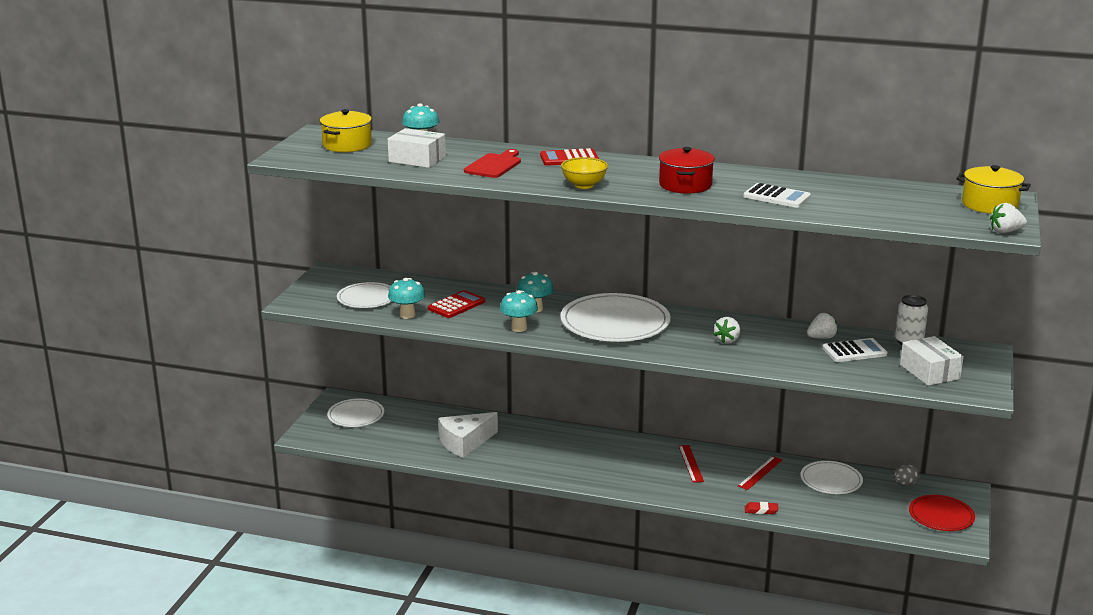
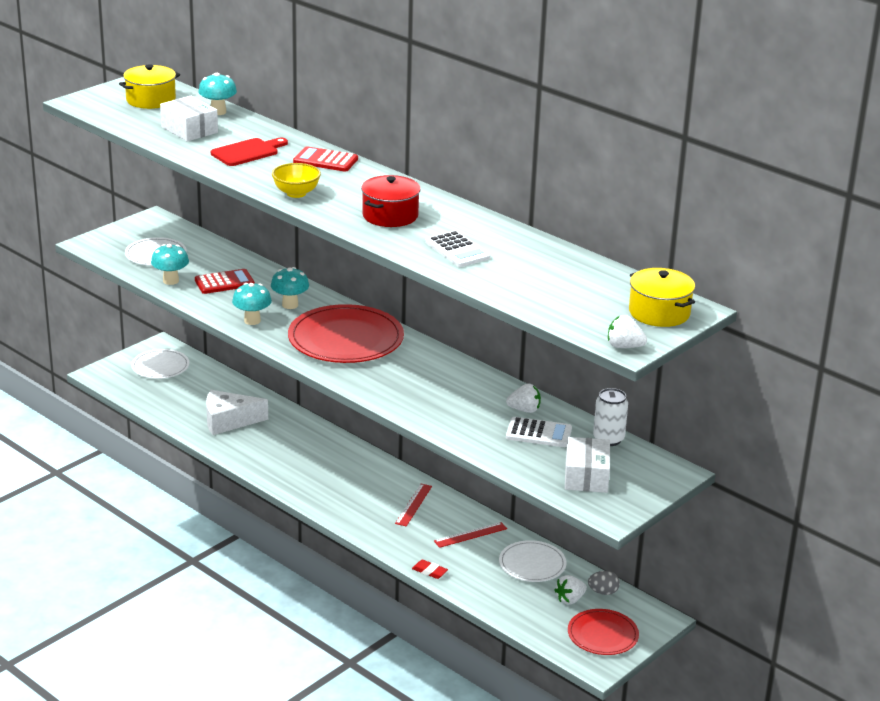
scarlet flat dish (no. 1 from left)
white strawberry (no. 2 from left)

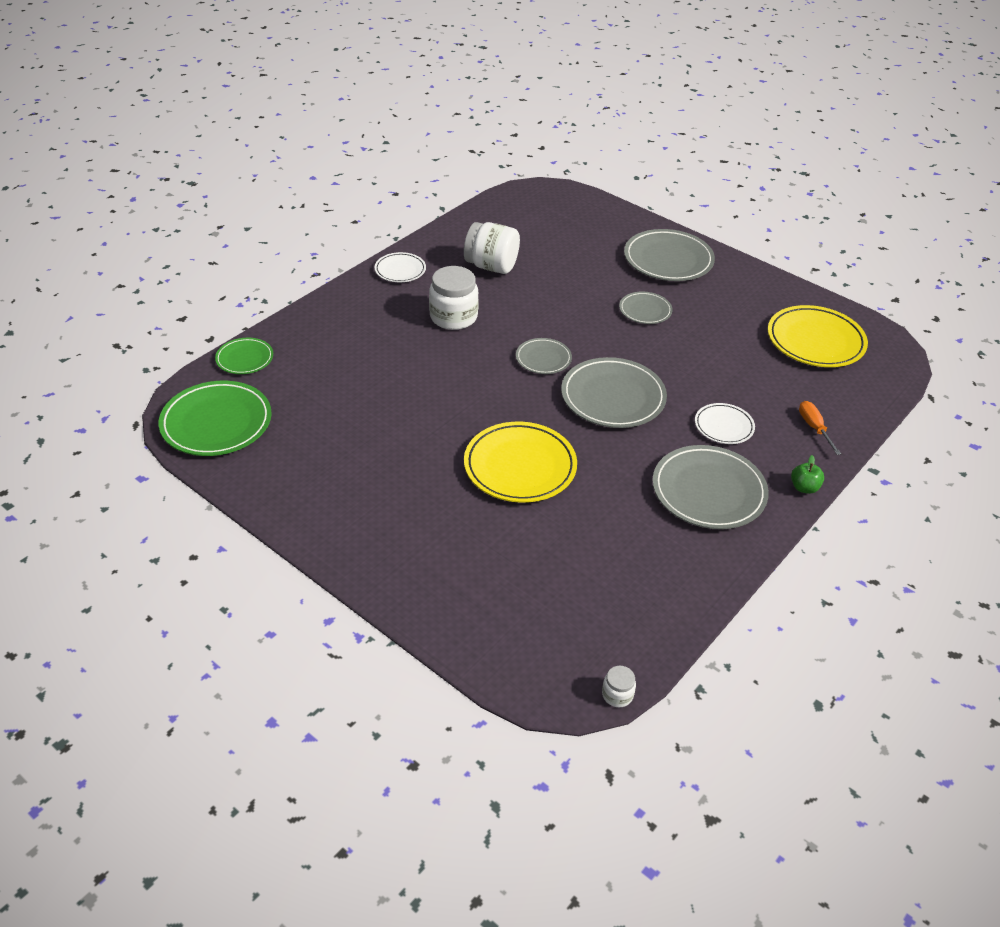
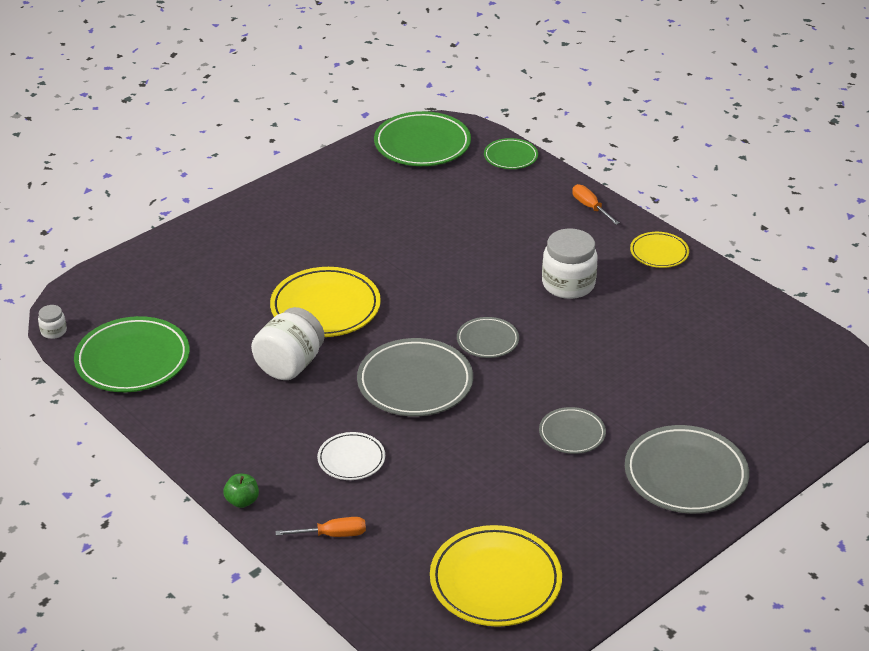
white jam jar (no. 2 from left)
bright yellow flat dish (no. 3 from left)
grey flat dish (no. 5 from left in the first image)
orange-coloured hand screwdriver (no. 2 from left)
emerald flat dish (no. 1 from left)

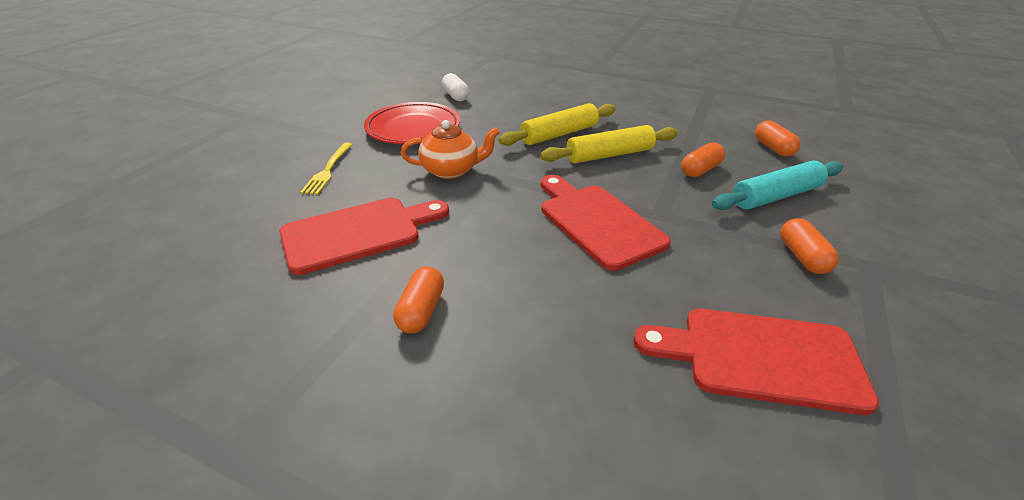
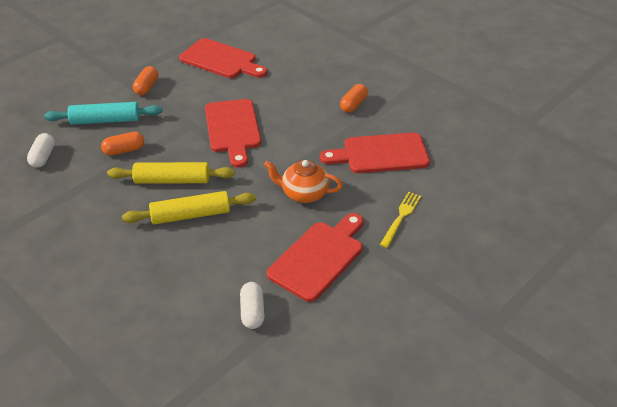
scarlet chopping board (no. 3 from left)
white pill (no. 1 from left)

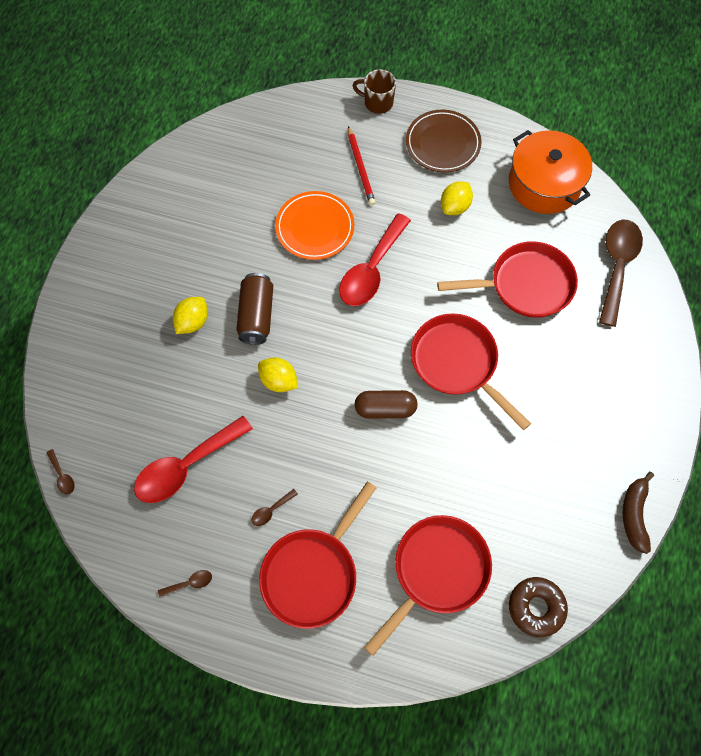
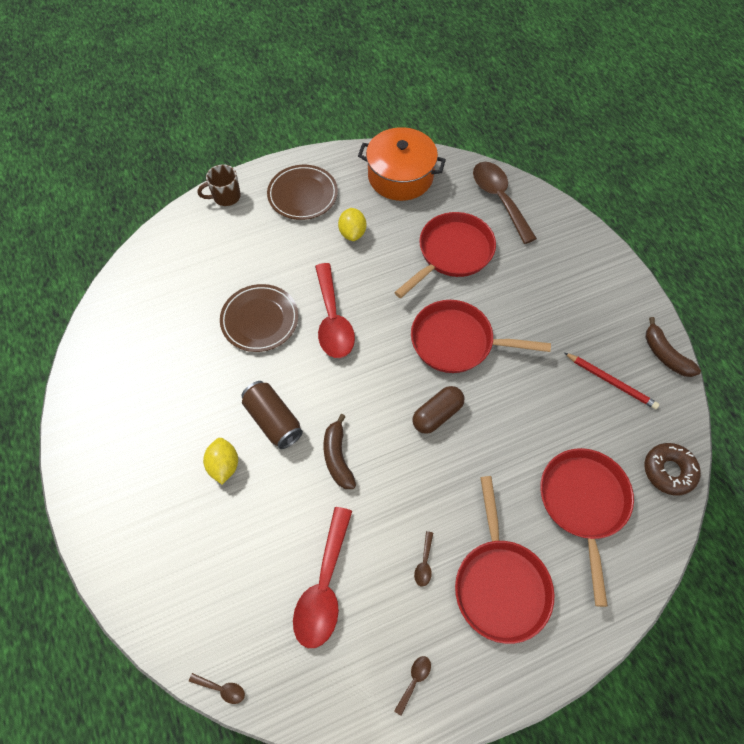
scarlet lead pencil
russet flat dish (no. 1 from left)
russet banana (no. 1 from left)

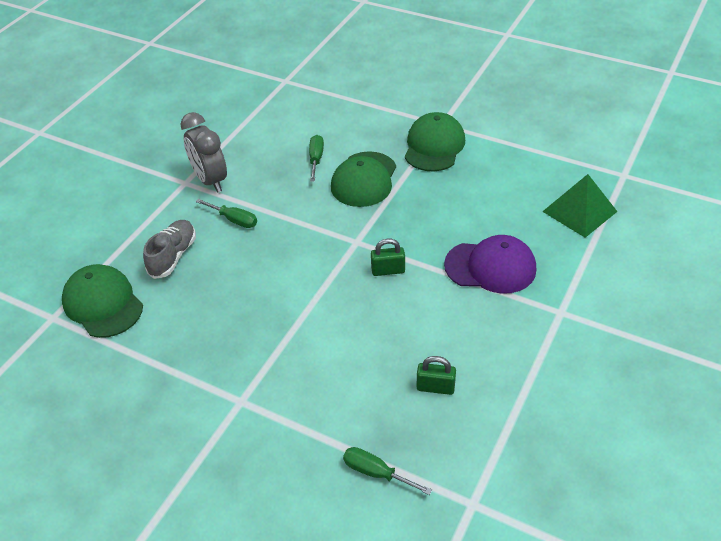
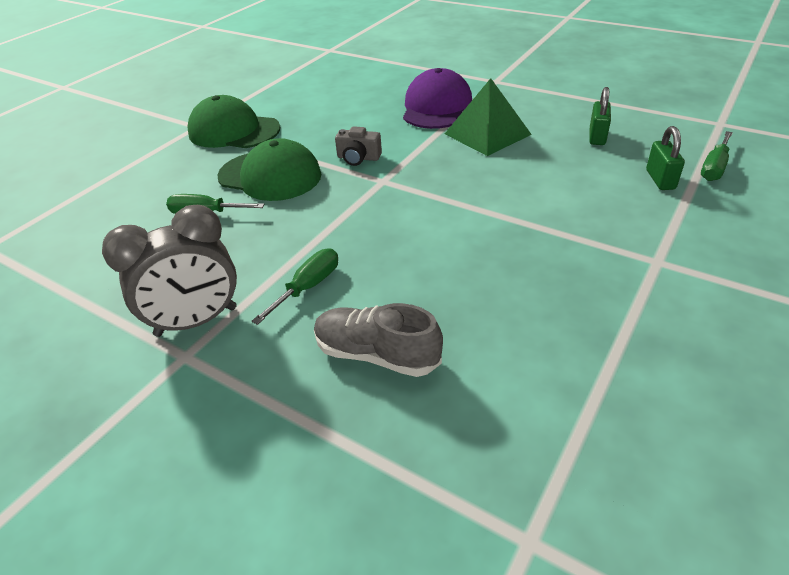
emerald pyramid
emerald small lock (no. 2 from left)
emerald baseball cap (no. 1 from left in the first image)
grey photo camera

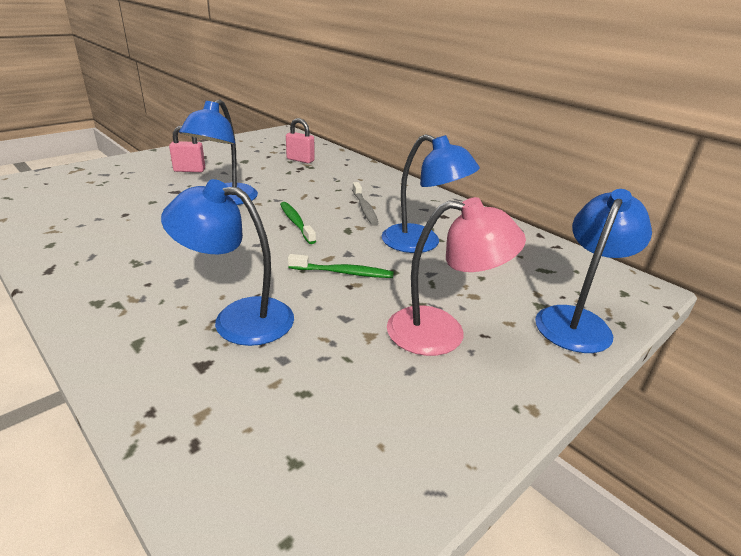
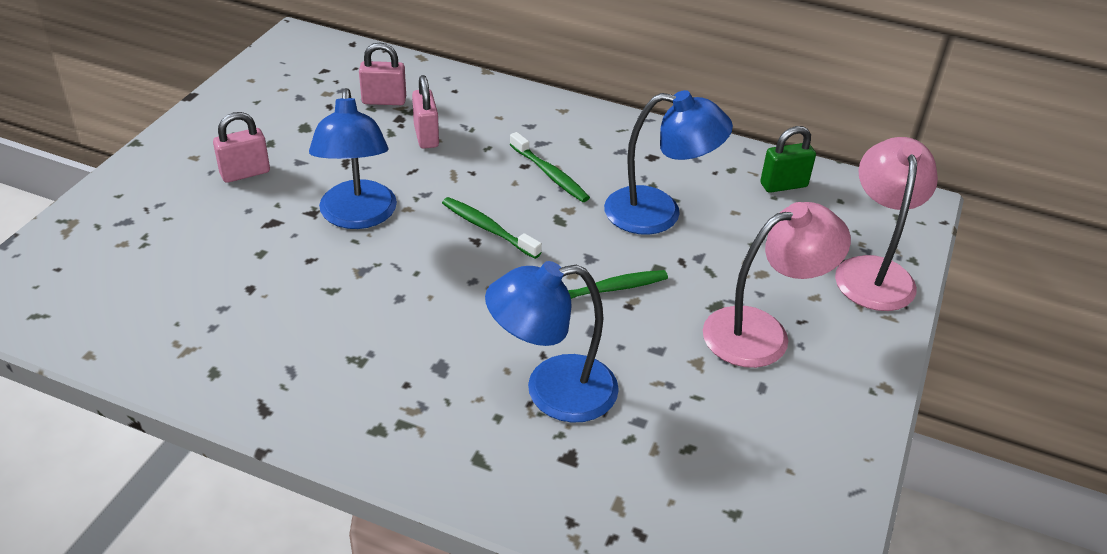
emerald tooth brush (no. 2 from left)
pink desk lamp (no. 2 from left)
pink small lock (no. 3 from left)
emerald small lock

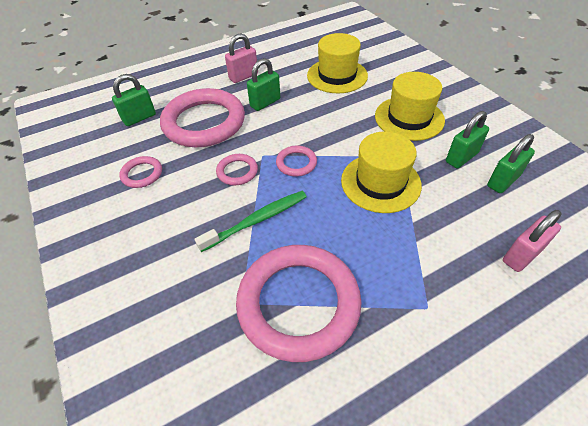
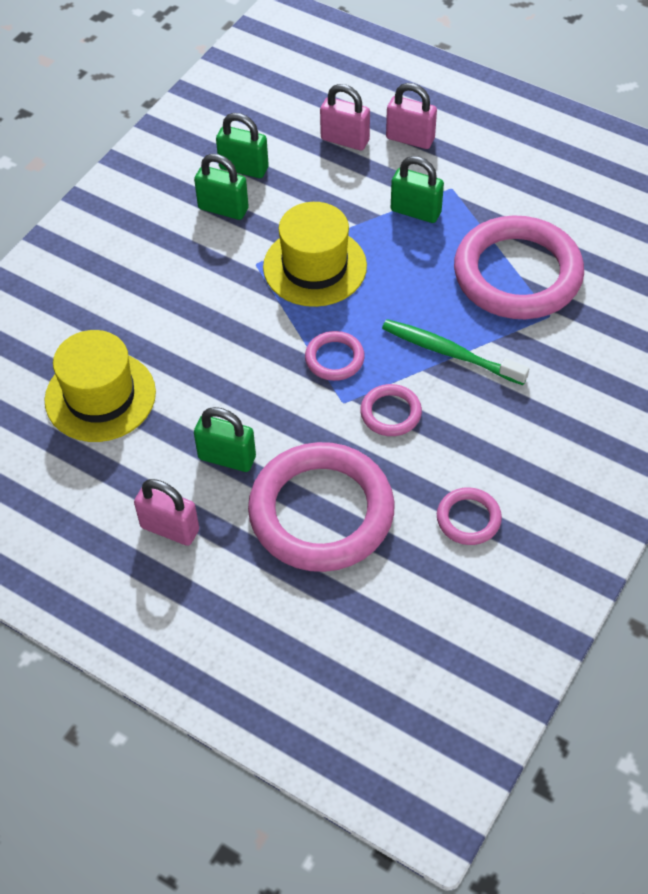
bright yellow top hat (no. 3 from left in the first image)
emerald small lock (no. 4 from left)
pink small lock (no. 3 from left)

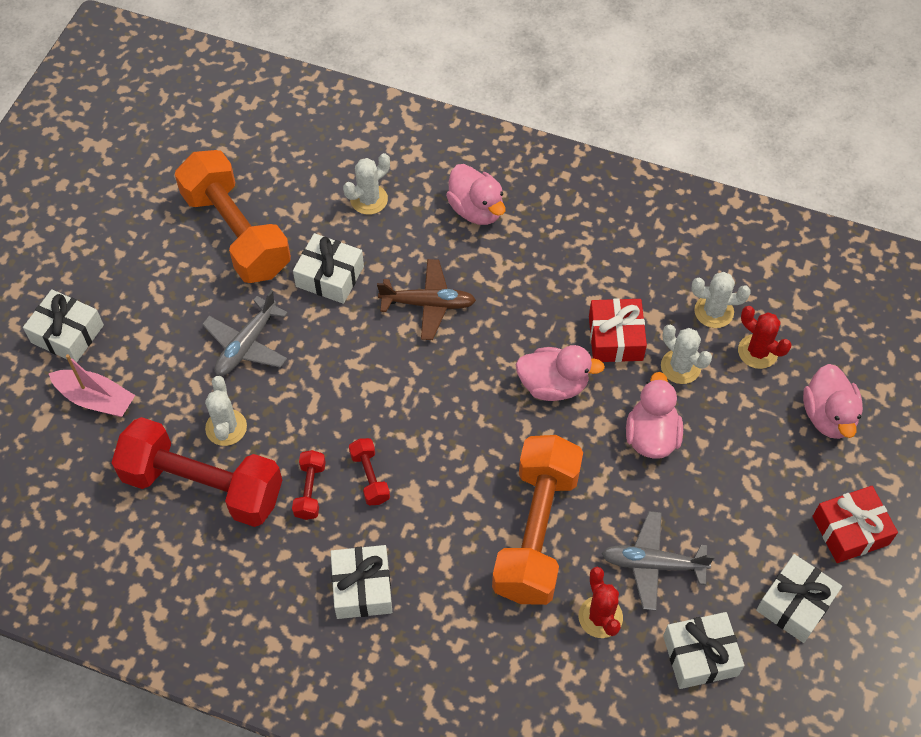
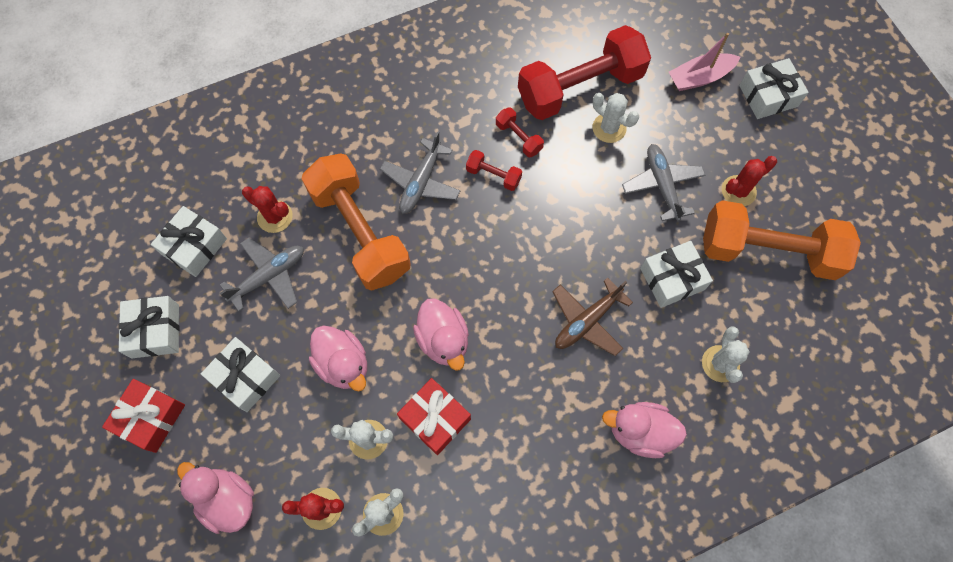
pink rubber duck (no. 3 from left)
white wrapped gift (no. 3 from left)
grey toy plane (no. 2 from left)
scarlet saguaro cactus (no. 3 from left)

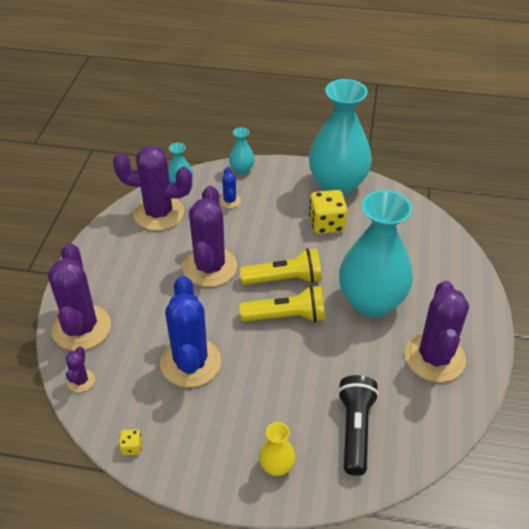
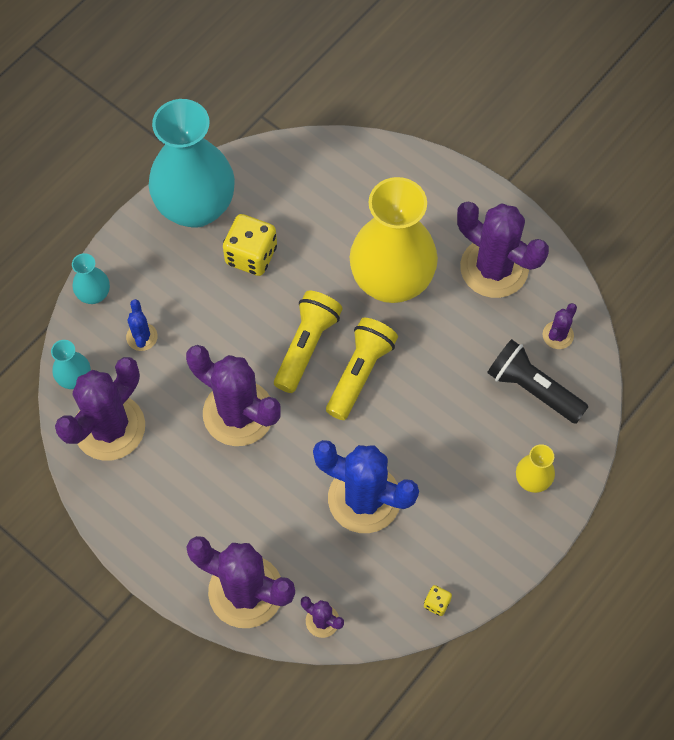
blue saguaro cactus (no. 1 from left)
bright yellow flower vase (no. 1 from left)
violet saguaro cactus (no. 6 from left)

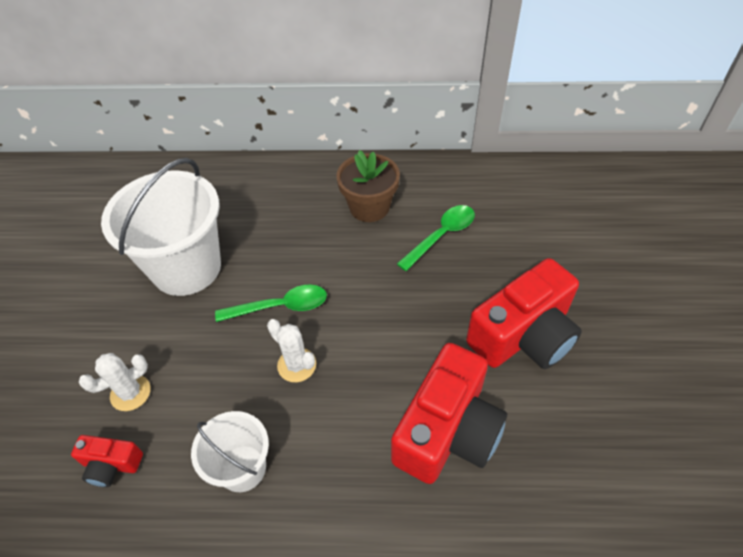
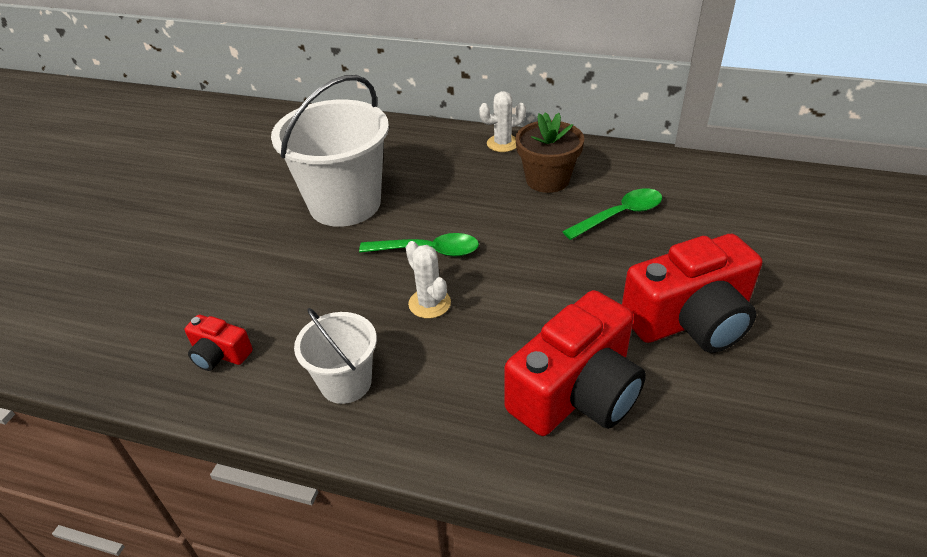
white saguaro cactus (no. 2 from left)

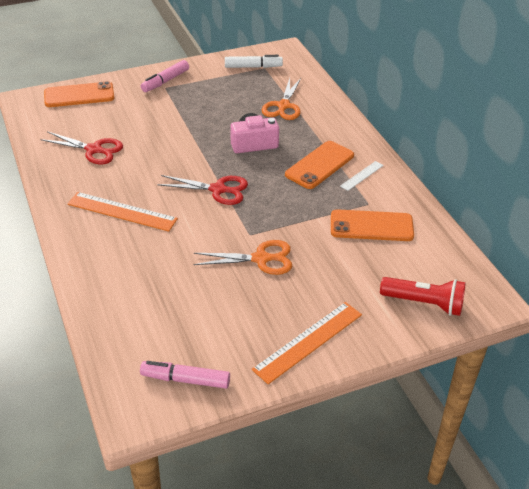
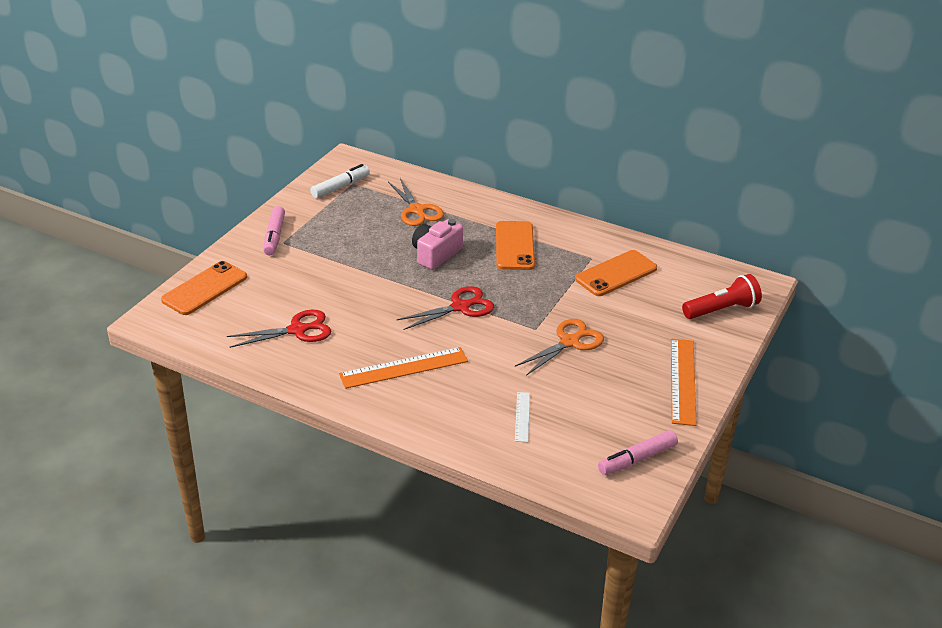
white ruler

